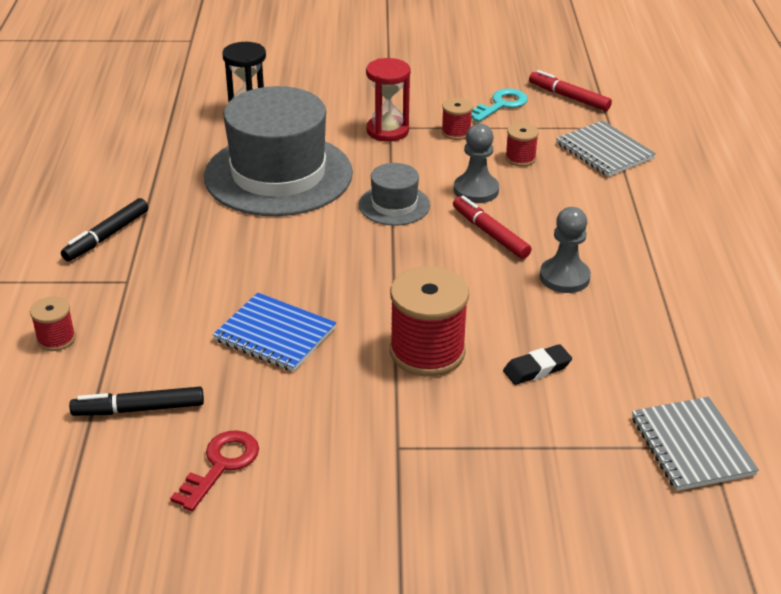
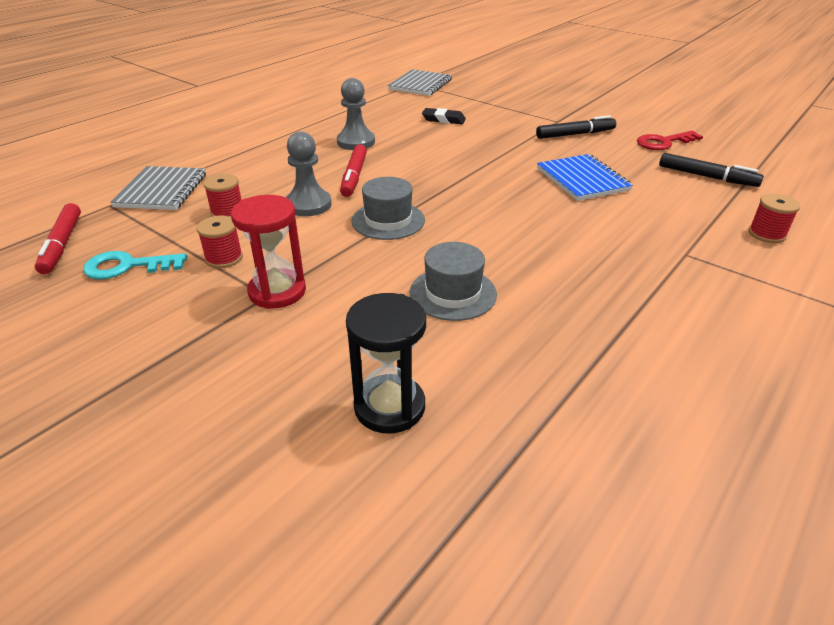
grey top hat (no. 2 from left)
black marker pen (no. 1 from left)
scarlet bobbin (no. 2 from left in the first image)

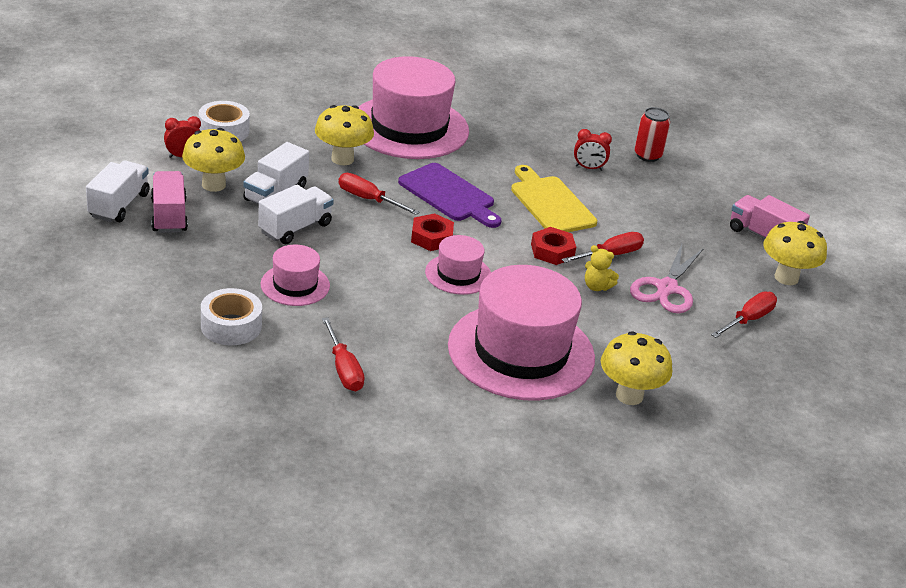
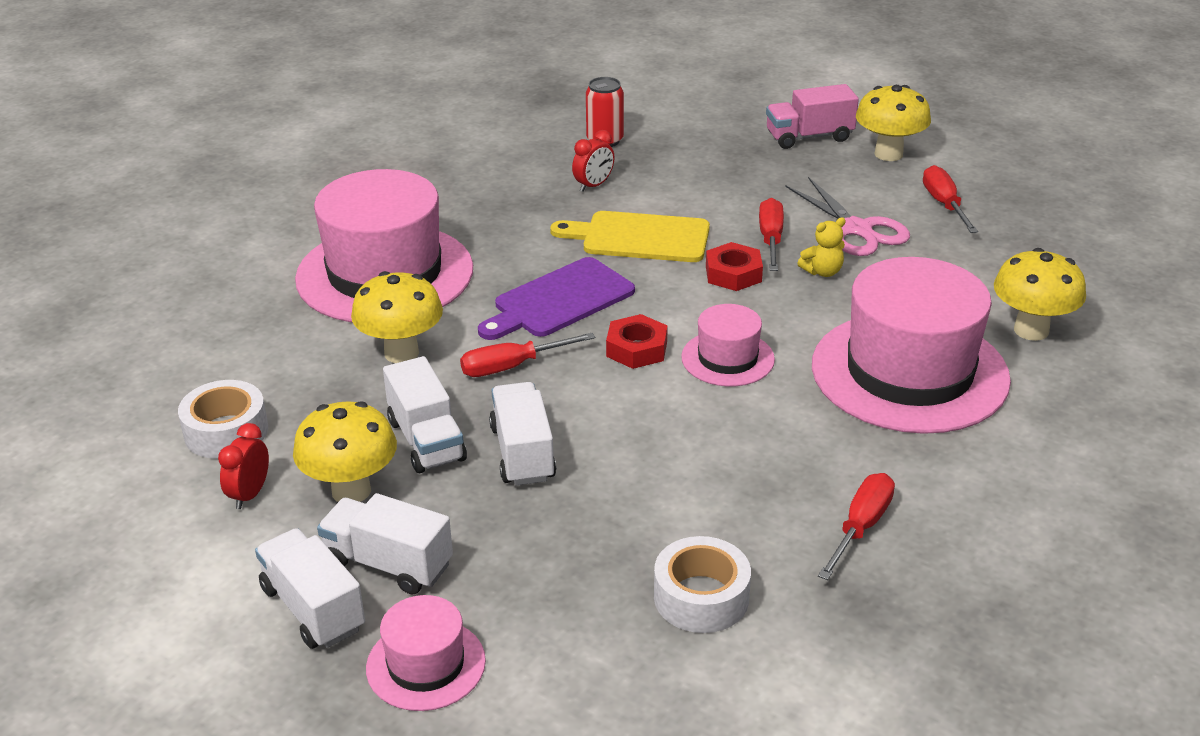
violet chopping board
white toy truck (no. 2 from left)
pink top hat (no. 2 from left)
scarlet hand screwdriver (no. 3 from left)

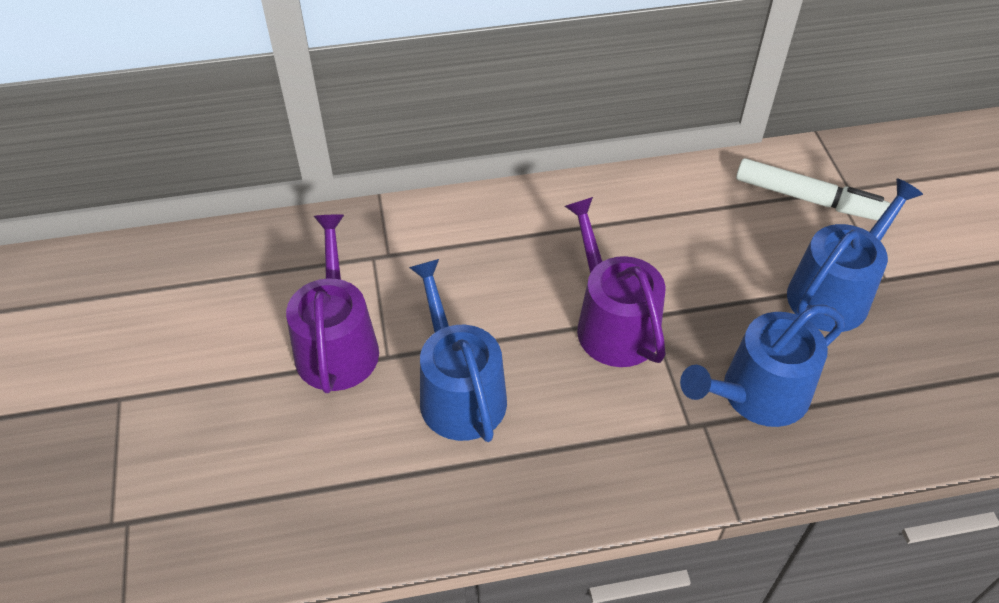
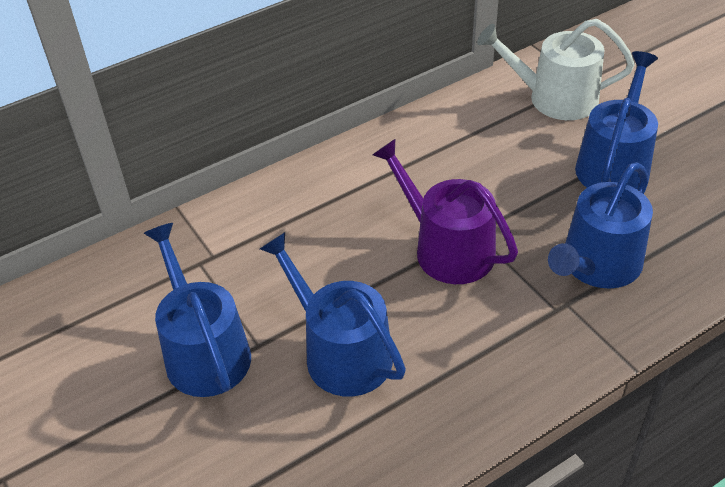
white sprinkling can
blue sprinkling can (no. 1 from left)

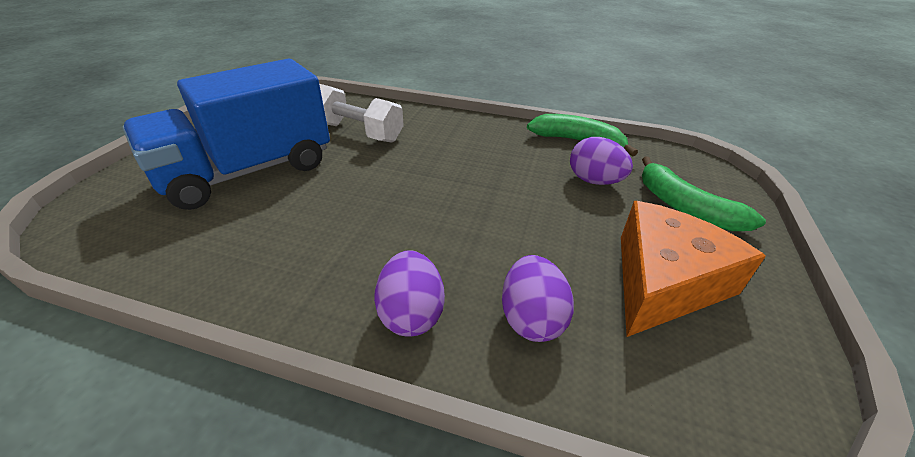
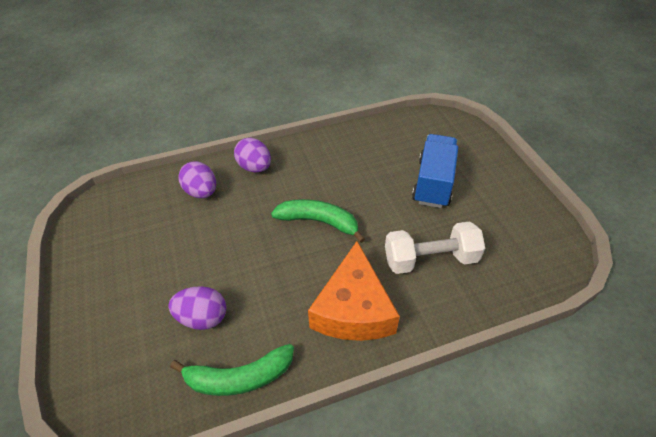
blue toy truck
emerald banana (no. 2 from left)
orange-coloured piece of cheese

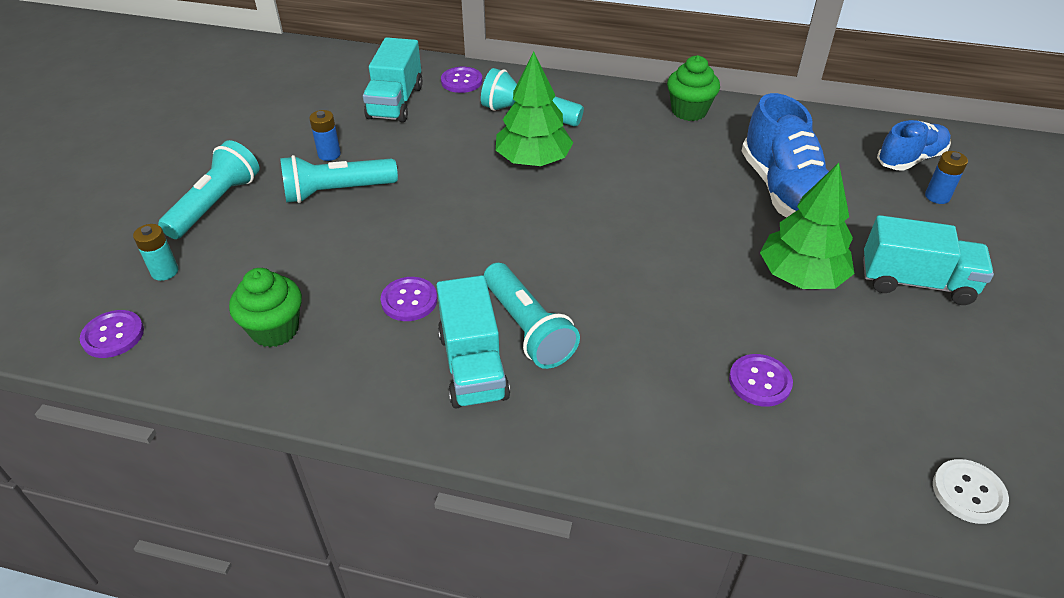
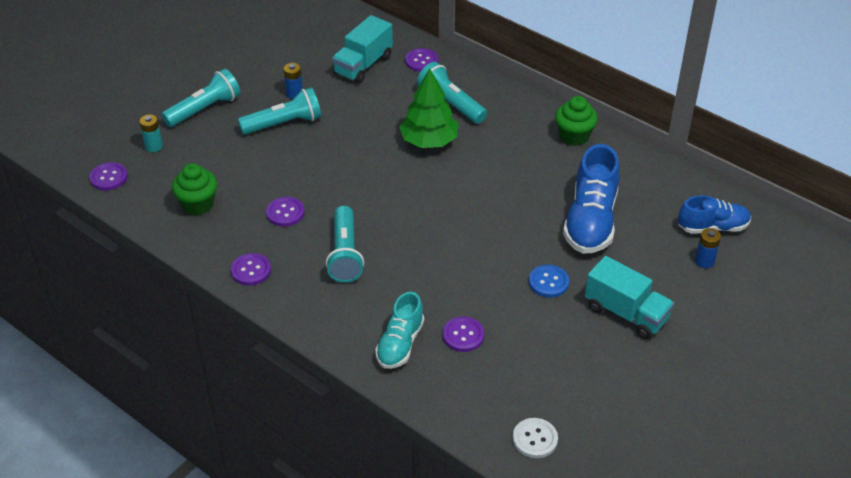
teal torch (no. 2 from left)
blue shirt button
teal toy truck (no. 2 from left in the first image)
violet shirt button (no. 2 from left)
teal shoe

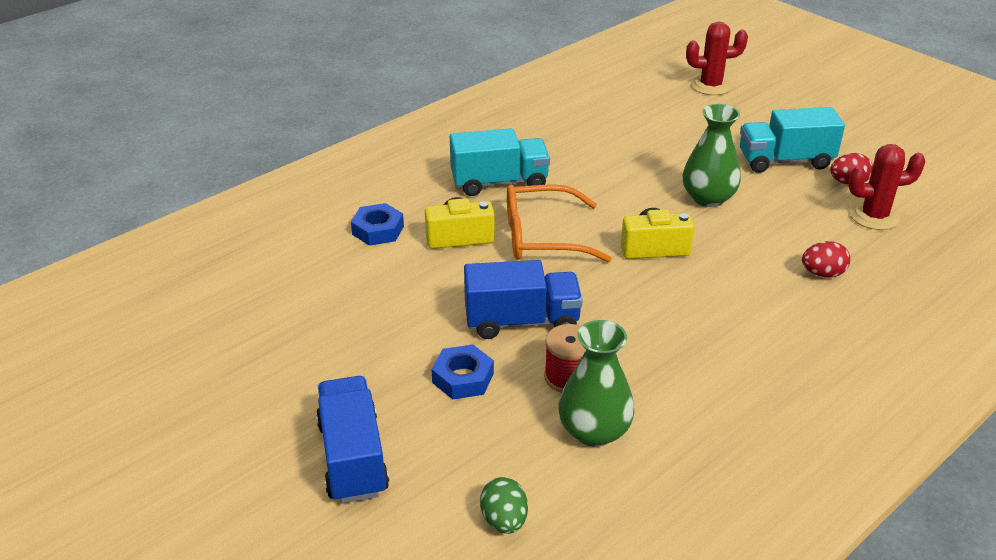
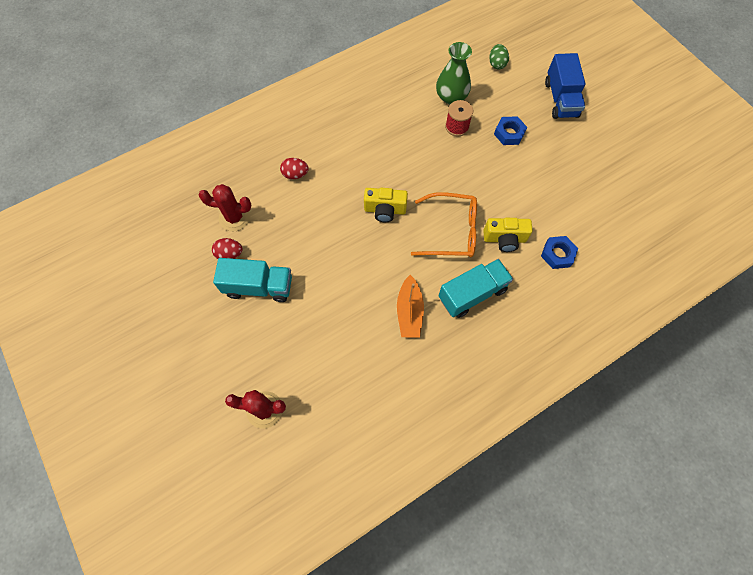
emerald flower vase (no. 2 from left in the first image)
teal toy truck (no. 2 from left)
blue toy truck (no. 2 from left in the first image)
orange-coloured toy boat

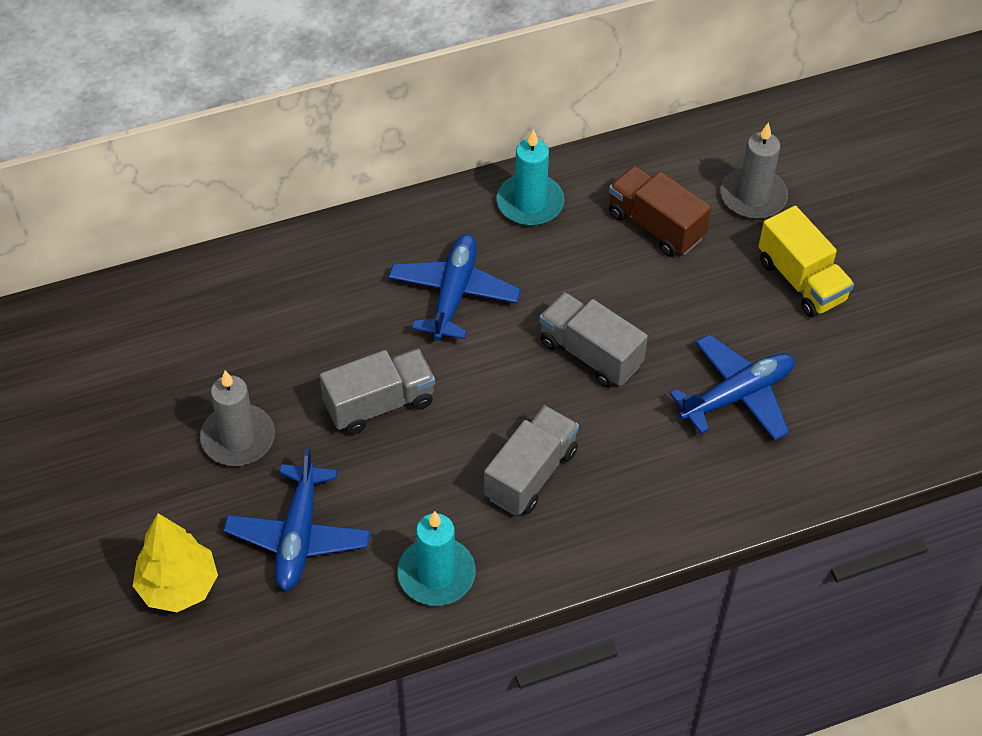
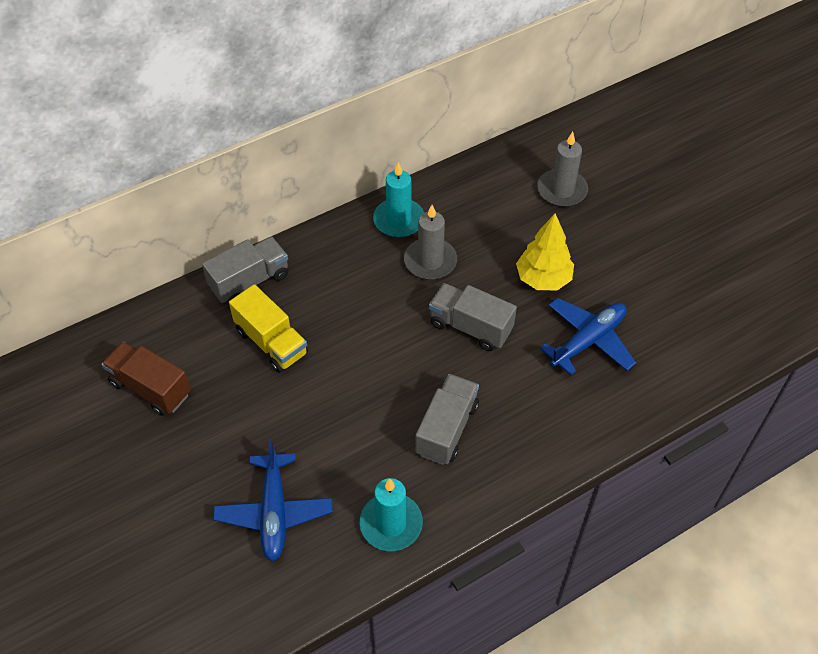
russet toy truck
bright yellow toy truck
blue toy plane (no. 2 from left in the first image)
grey toy truck (no. 1 from left)
grey pillar candle (no. 1 from left)
bright yellow fir tree

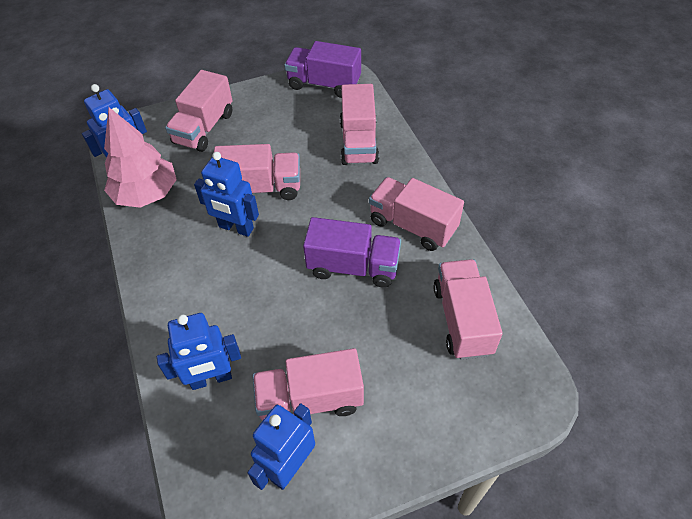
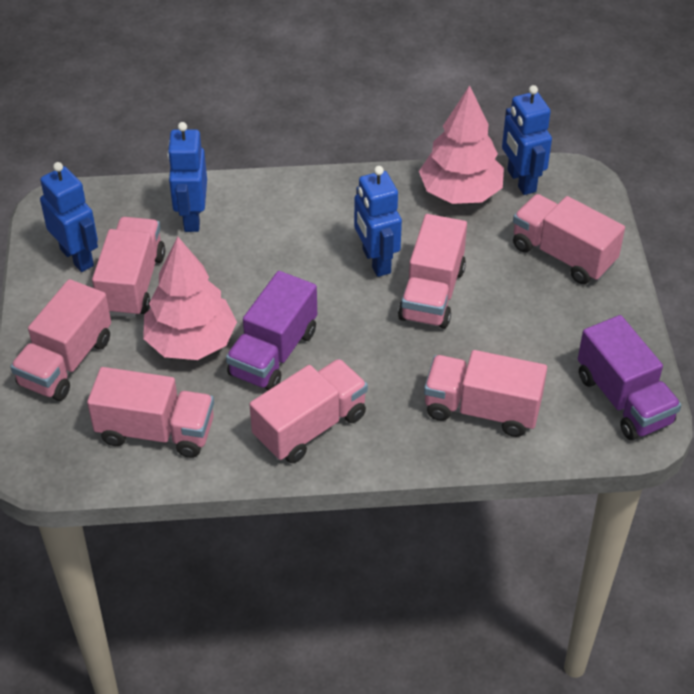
violet toy truck (no. 2 from left)
blue robot (no. 3 from left)
pink fir tree (no. 1 from left)
pink toy truck (no. 1 from left)

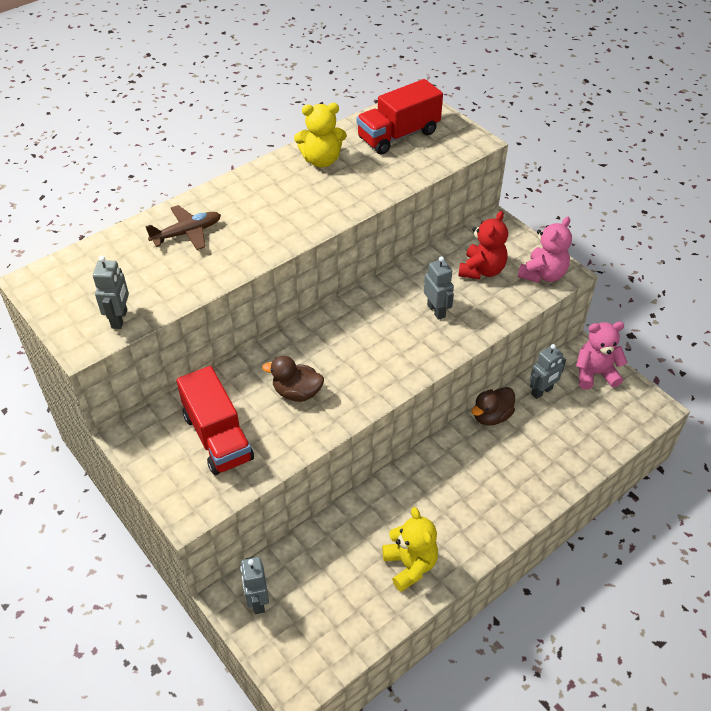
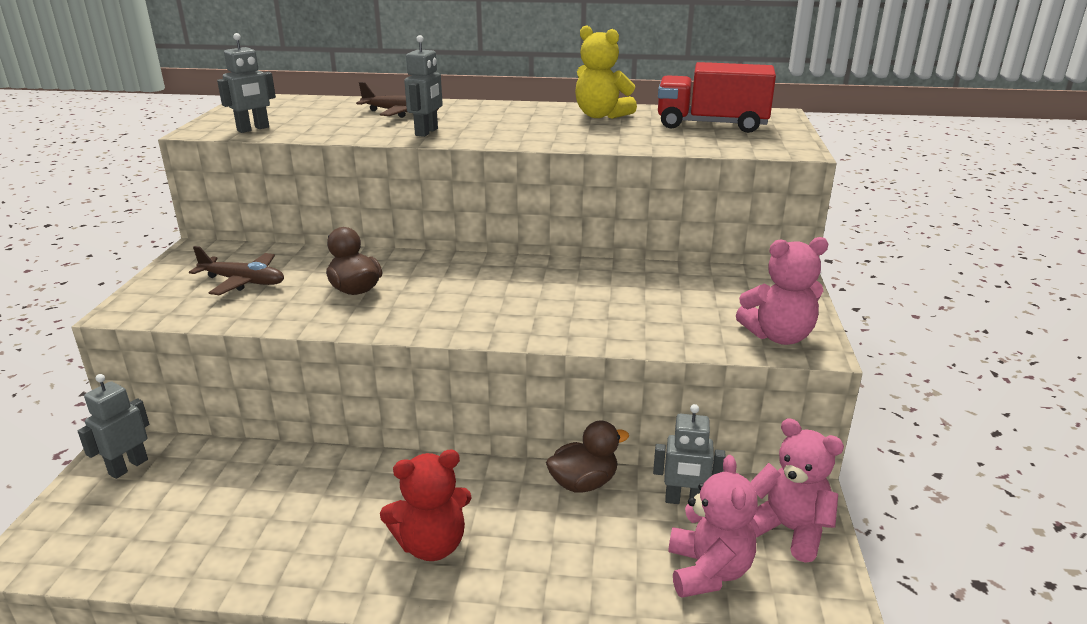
scarlet teddy
grey robot (no. 3 from left)
russet toy plane (no. 1 from left)
russet rubber duck (no. 2 from left)
bright yellow teddy (no. 2 from left in the first image)
pink teddy (no. 1 from left)

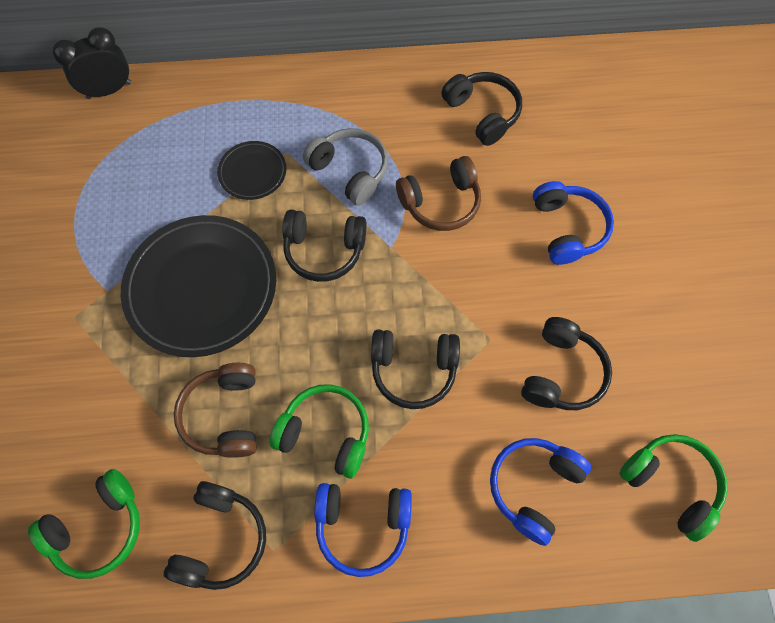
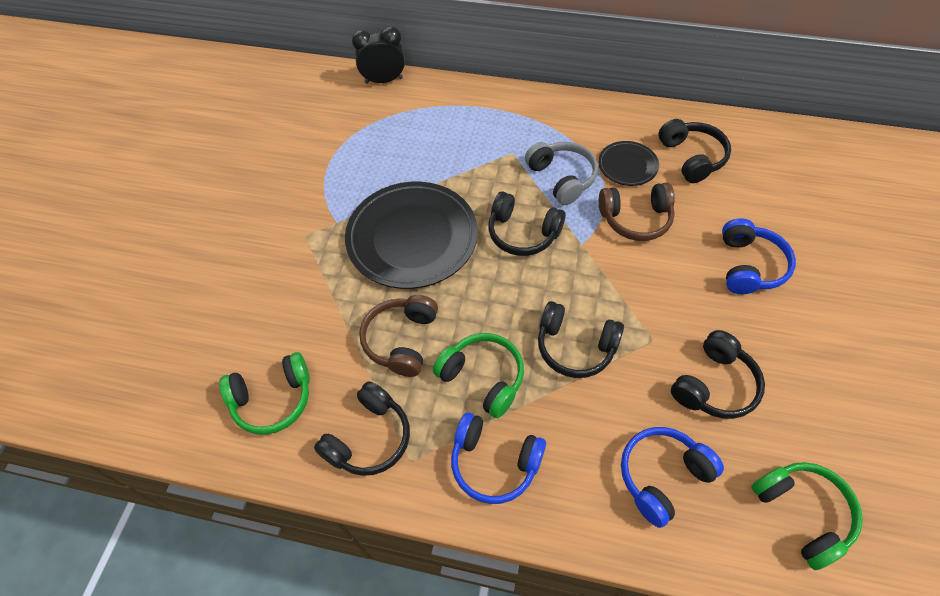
black flat dish (no. 2 from left)

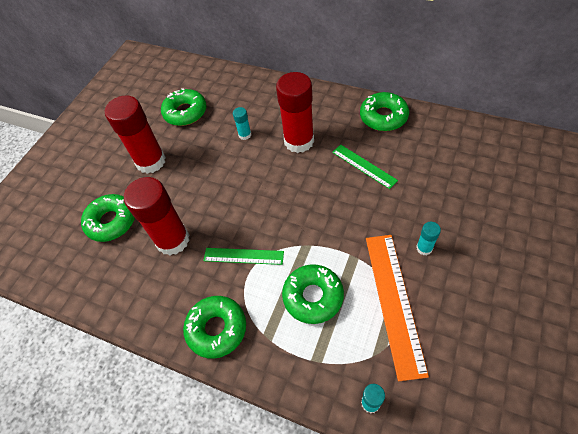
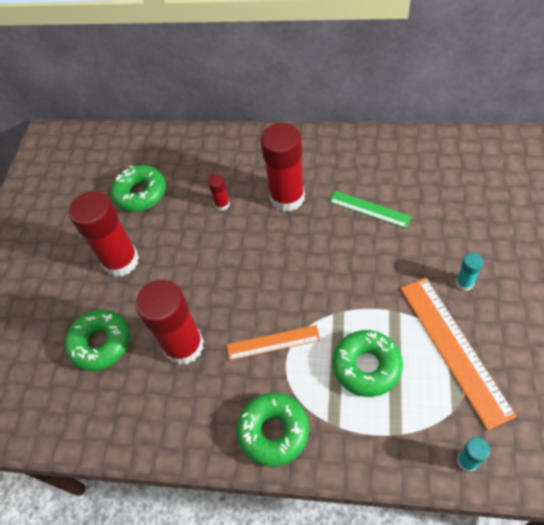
emerald glazed donut (no. 5 from left in the first image)
scarlet glue stick (no. 3 from left)
orange-coloured ruler (no. 1 from left)

